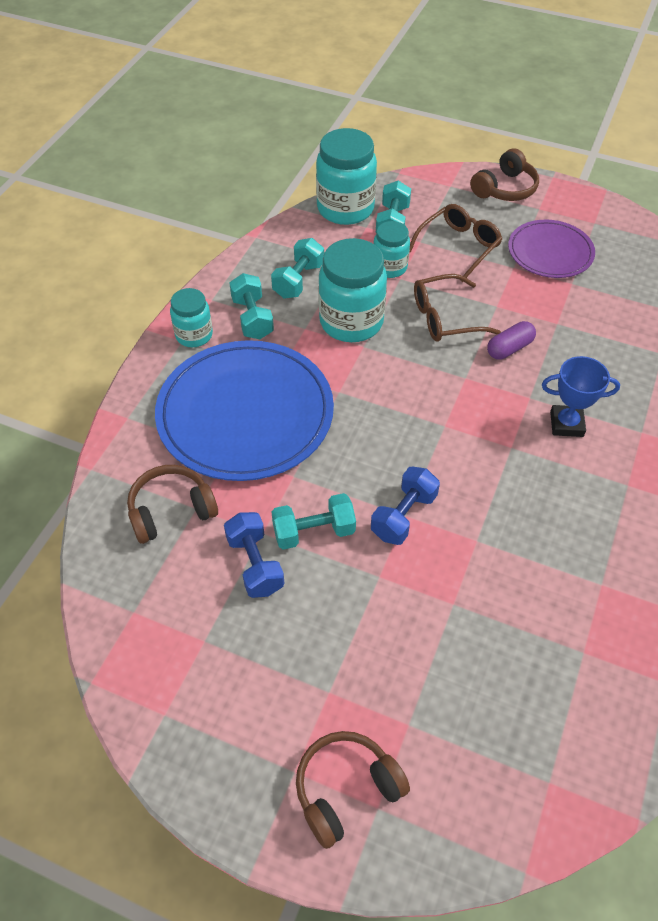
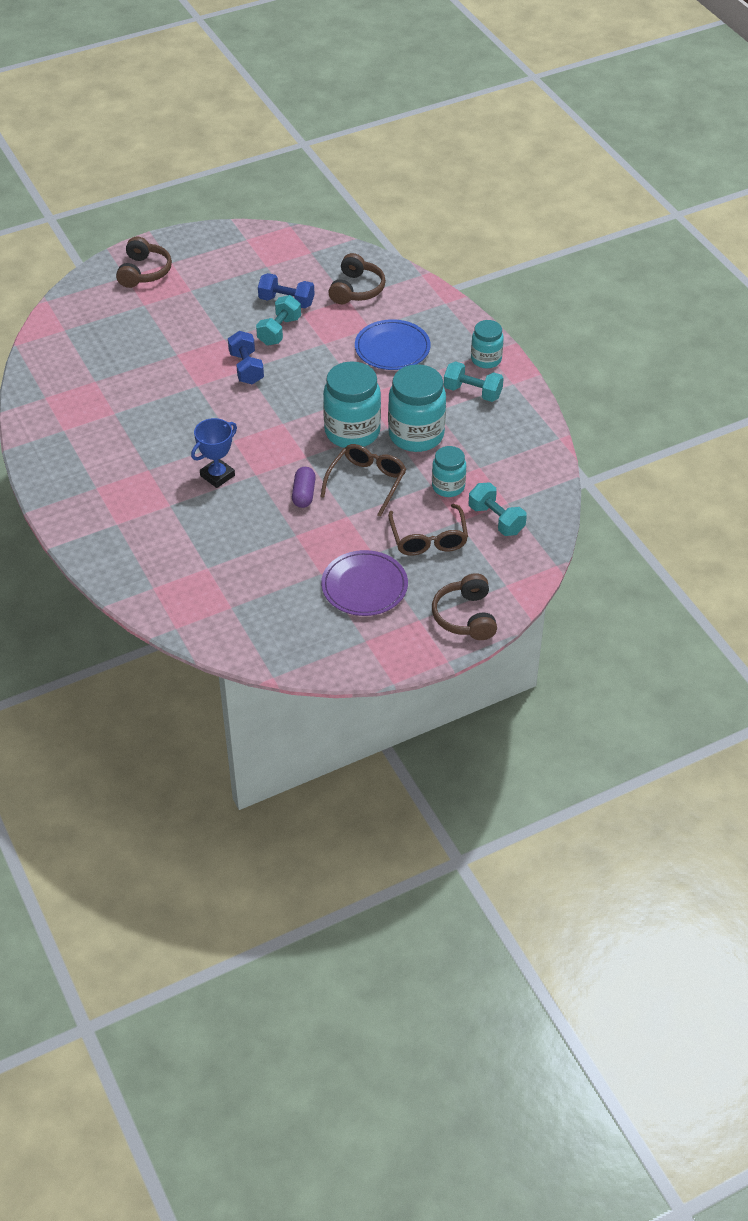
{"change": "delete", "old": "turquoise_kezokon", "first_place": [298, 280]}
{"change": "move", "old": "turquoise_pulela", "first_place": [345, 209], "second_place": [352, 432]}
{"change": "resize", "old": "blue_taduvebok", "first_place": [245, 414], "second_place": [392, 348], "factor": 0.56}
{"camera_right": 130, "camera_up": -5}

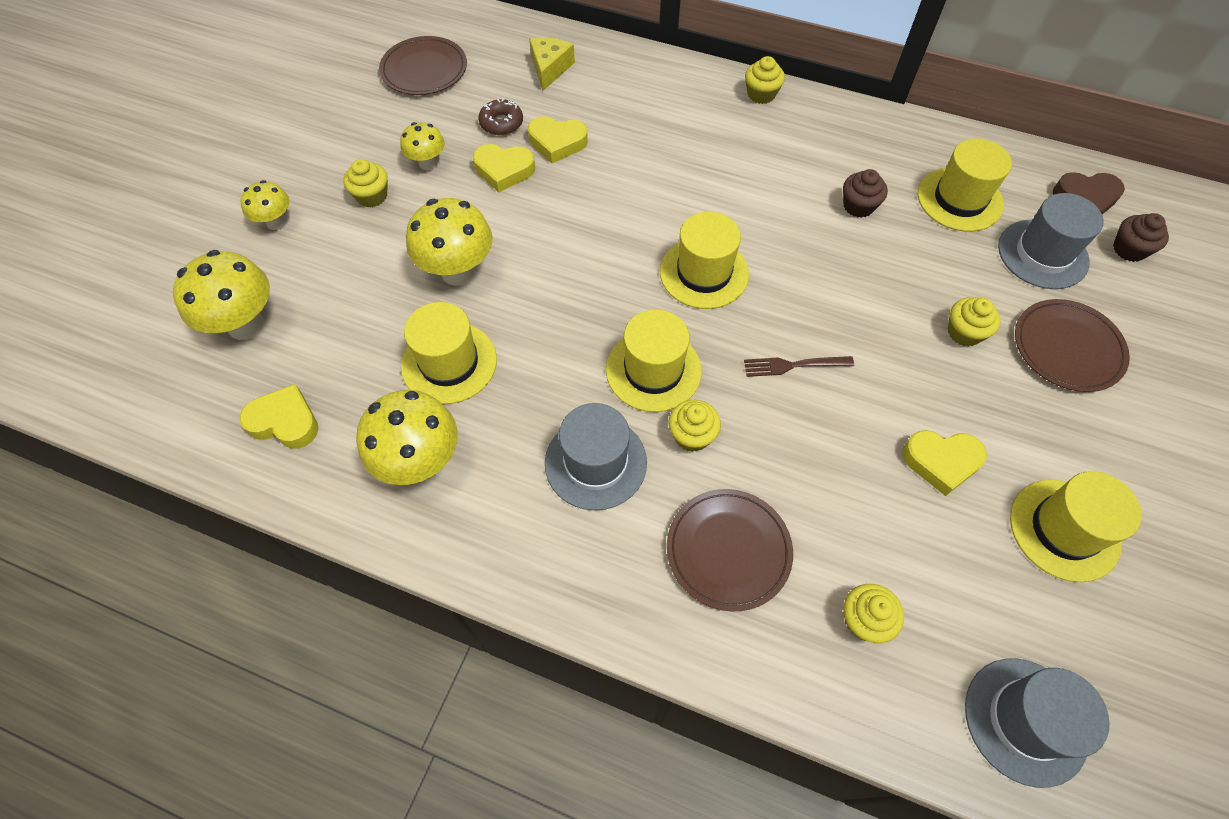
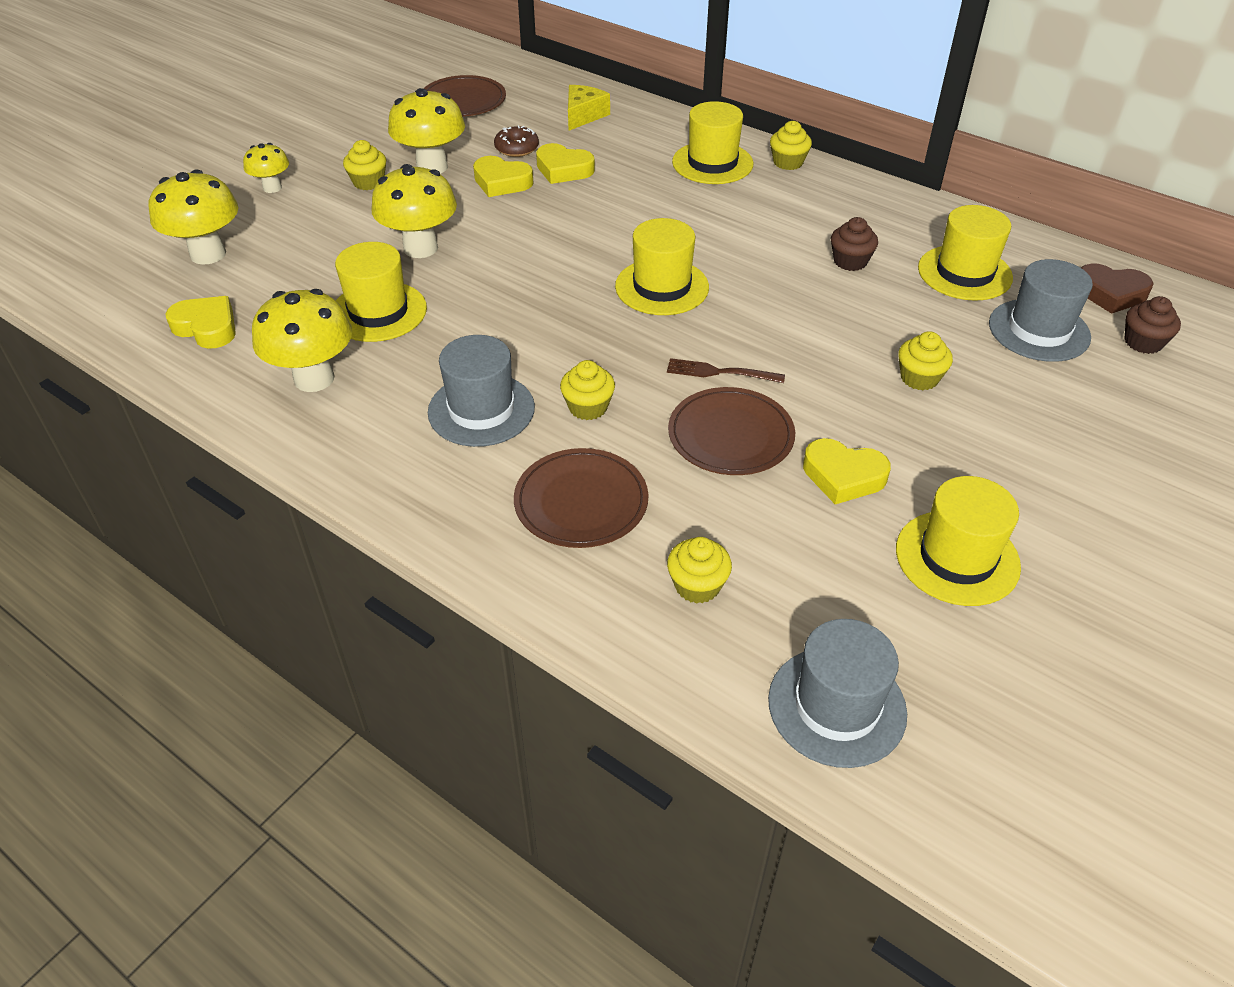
{"change": "move", "old": "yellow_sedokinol", "first_place": [653, 370], "second_place": [712, 163]}
{"change": "move", "old": "brown_taduvebok", "first_place": [1067, 348], "second_place": [730, 435]}
{"change": "resize", "old": "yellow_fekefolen", "first_place": [428, 163], "second_place": [432, 167], "factor": 1.74}
{"camera_right": 15, "camera_up": -15}

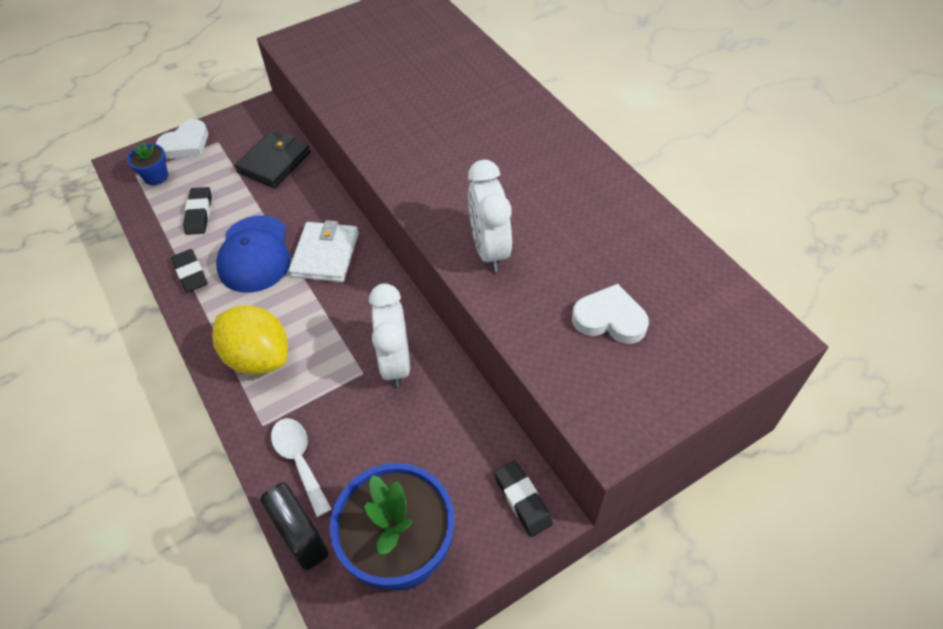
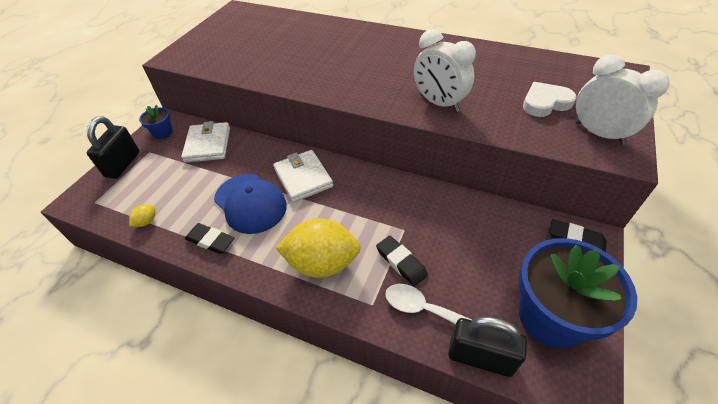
{"change": "insert", "new": "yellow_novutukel", "second_place": [146, 221]}
{"change": "move", "old": "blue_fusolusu", "first_place": [156, 176], "second_place": [163, 133]}
{"change": "move", "old": "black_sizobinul", "first_place": [199, 213], "second_place": [401, 262]}
{"change": "move", "old": "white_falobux", "first_place": [396, 362], "second_place": [599, 133]}
{"change": "replace", "old": "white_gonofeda", "new": "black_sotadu", "first_place": [186, 144], "second_place": [123, 164]}
{"change": "recolor", "old": "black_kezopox", "new": "white_kezopox", "first_place": [274, 162], "second_place": [208, 145]}
{"camera_right": -35, "camera_up": -5}

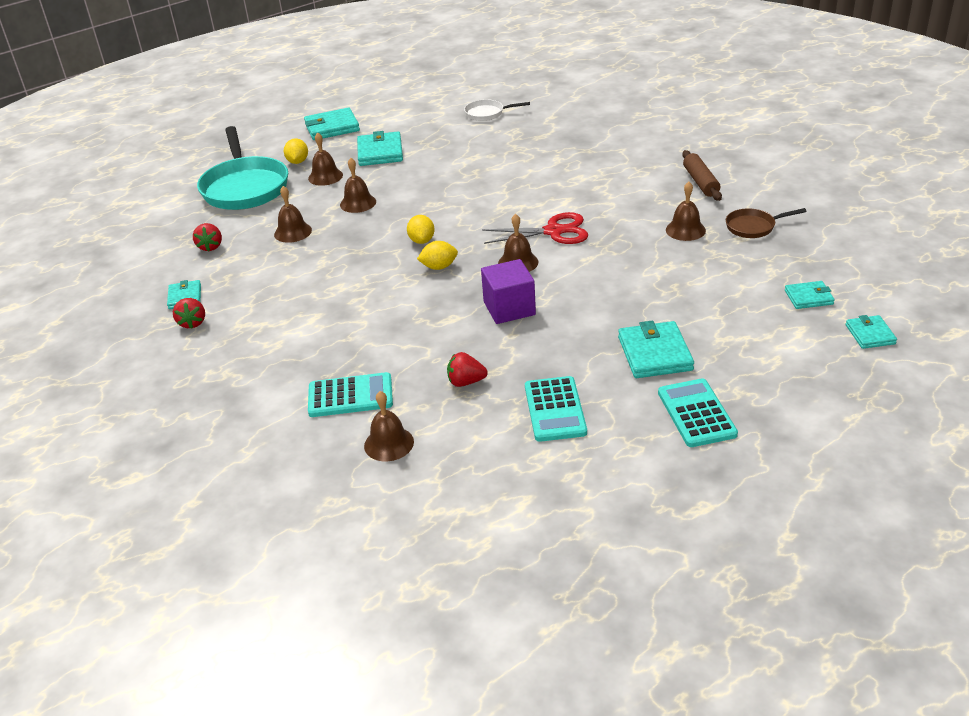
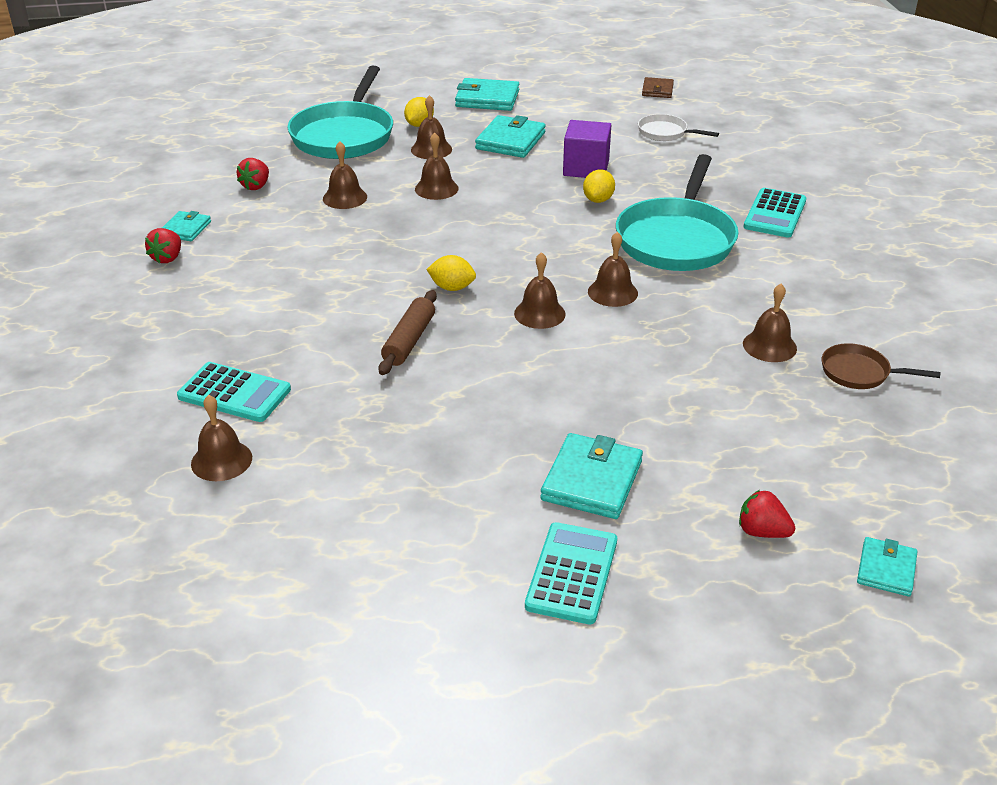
{"change": "delete", "old": "turquoise_kezopox", "first_place": [808, 297]}
{"change": "insert", "new": "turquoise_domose", "second_place": [676, 239]}
{"change": "insert", "new": "brown_kezopox", "second_place": [657, 90]}
{"change": "move", "old": "yellow_novutukel", "first_place": [422, 241], "second_place": [598, 200]}
{"change": "move", "old": "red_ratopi", "first_place": [466, 382], "second_place": [762, 532]}
{"change": "move", "old": "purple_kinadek", "first_place": [509, 308], "second_place": [586, 168]}
{"change": "move", "old": "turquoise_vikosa", "first_place": [555, 409], "second_place": [775, 214]}
{"change": "move", "old": "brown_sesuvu", "first_place": [700, 182], "second_place": [409, 340]}
{"change": "replace", "old": "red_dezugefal", "new": "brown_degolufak", "first_place": [554, 231], "second_place": [612, 292]}
{"camera_right": 25, "camera_up": 0}

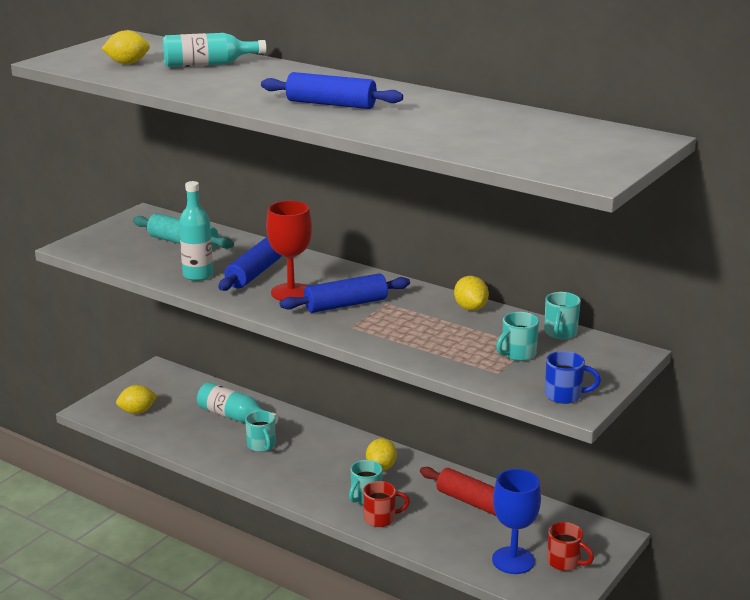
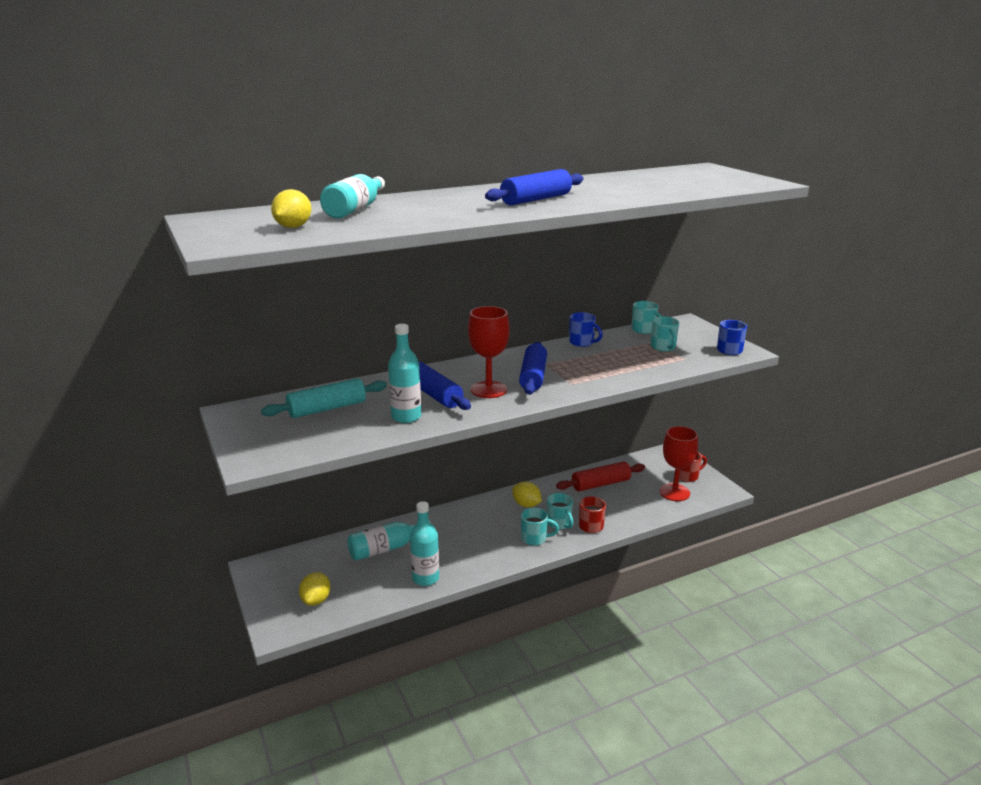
{"change": "insert", "new": "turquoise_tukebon", "second_place": [425, 578]}
{"change": "move", "old": "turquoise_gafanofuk", "first_place": [261, 446], "second_place": [535, 538]}
{"change": "replace", "old": "yellow_novutukel", "new": "blue_gafanofuk", "first_place": [470, 308], "second_place": [582, 343]}
{"change": "recolor", "old": "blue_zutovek", "new": "red_zutovek", "first_place": [513, 560], "second_place": [674, 492]}
{"camera_right": -60, "camera_up": 0}

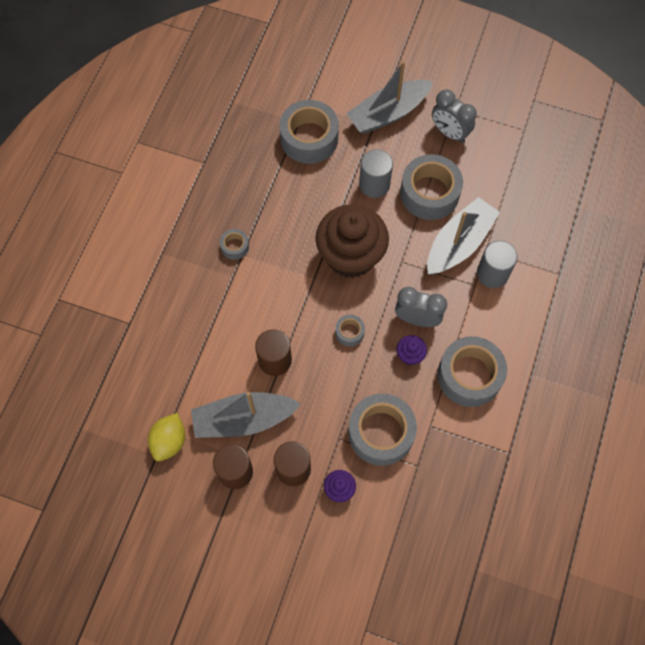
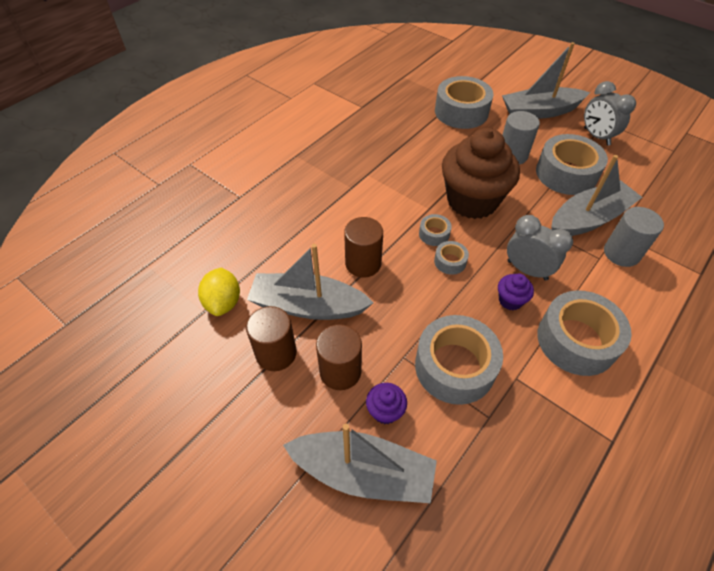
{"change": "insert", "new": "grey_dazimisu", "second_place": [363, 472]}
{"change": "move", "old": "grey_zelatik", "first_place": [235, 246], "second_place": [434, 234]}
{"change": "rotate", "old": "yellow_novutukel", "first_place": [169, 441], "second_place": [223, 302], "degrees": -45}
{"camera_right": 20, "camera_up": -15}

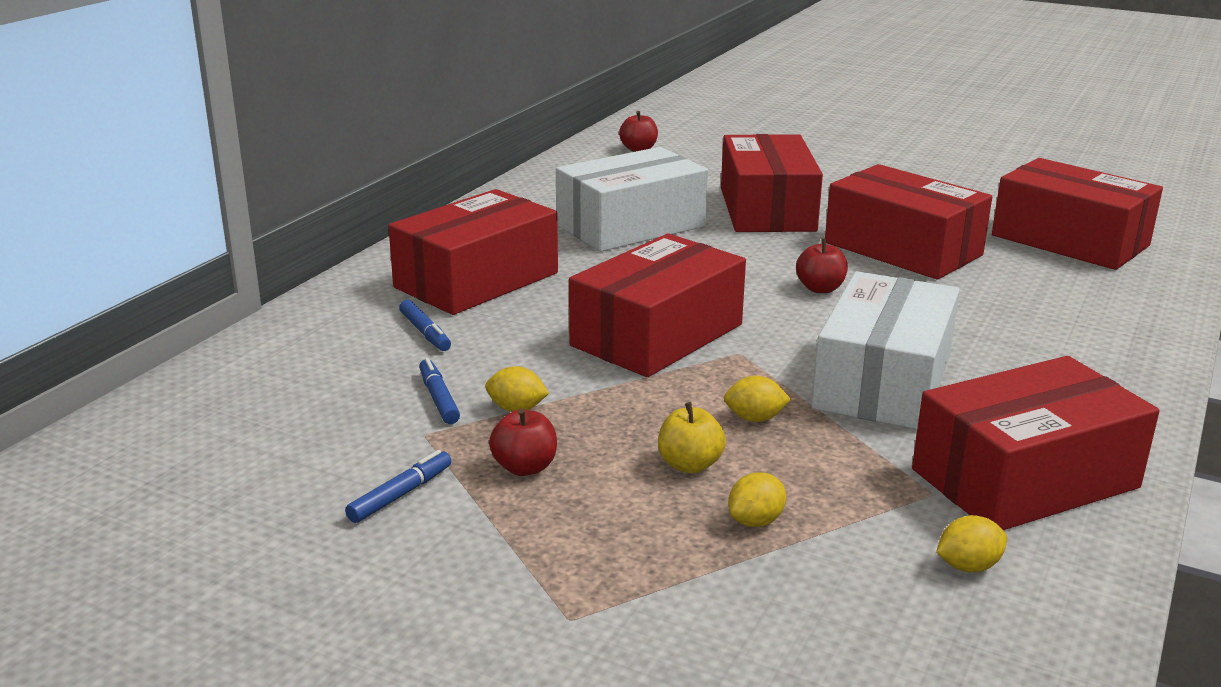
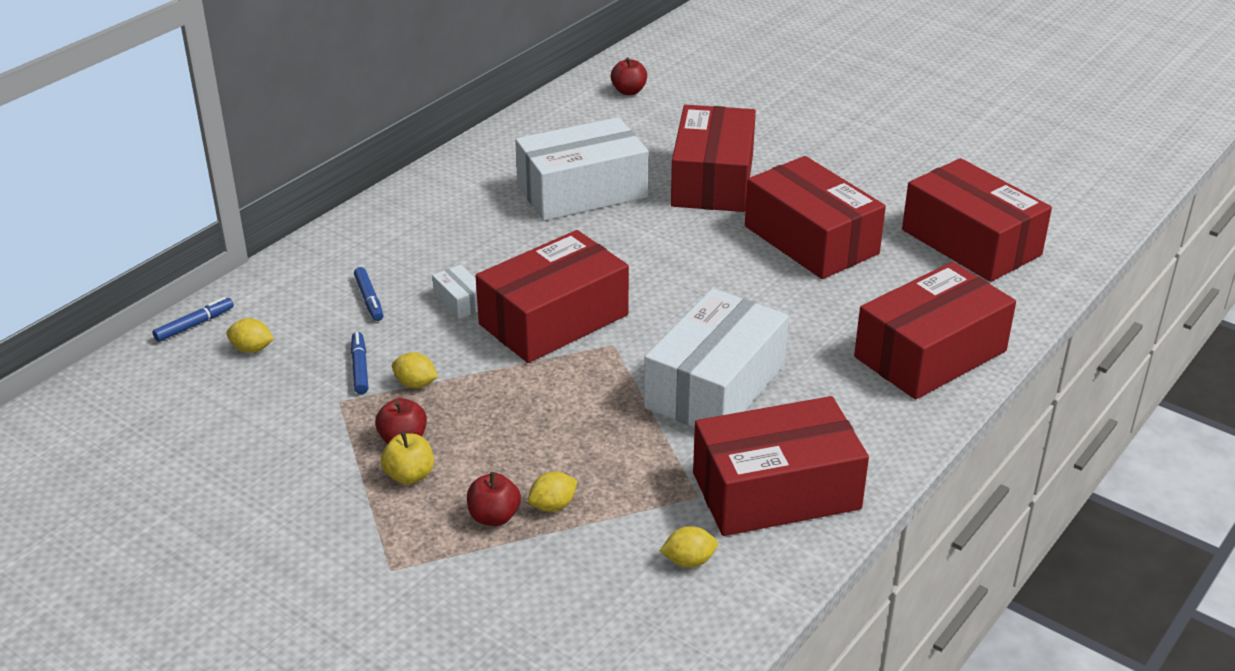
{"change": "insert", "new": "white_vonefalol", "second_place": [460, 301]}
{"change": "move", "old": "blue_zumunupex", "first_place": [400, 494], "second_place": [194, 325]}
{"change": "move", "old": "red_vonefalol", "first_place": [476, 280], "second_place": [930, 354]}
{"change": "move", "old": "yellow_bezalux", "first_place": [689, 465], "second_place": [409, 475]}
{"change": "move", "old": "yellow_novutukel", "first_place": [755, 418], "second_place": [252, 349]}
{"change": "move", "old": "red_bezalux", "first_place": [820, 289], "second_place": [494, 517]}
{"camera_right": 10, "camera_up": 10}

